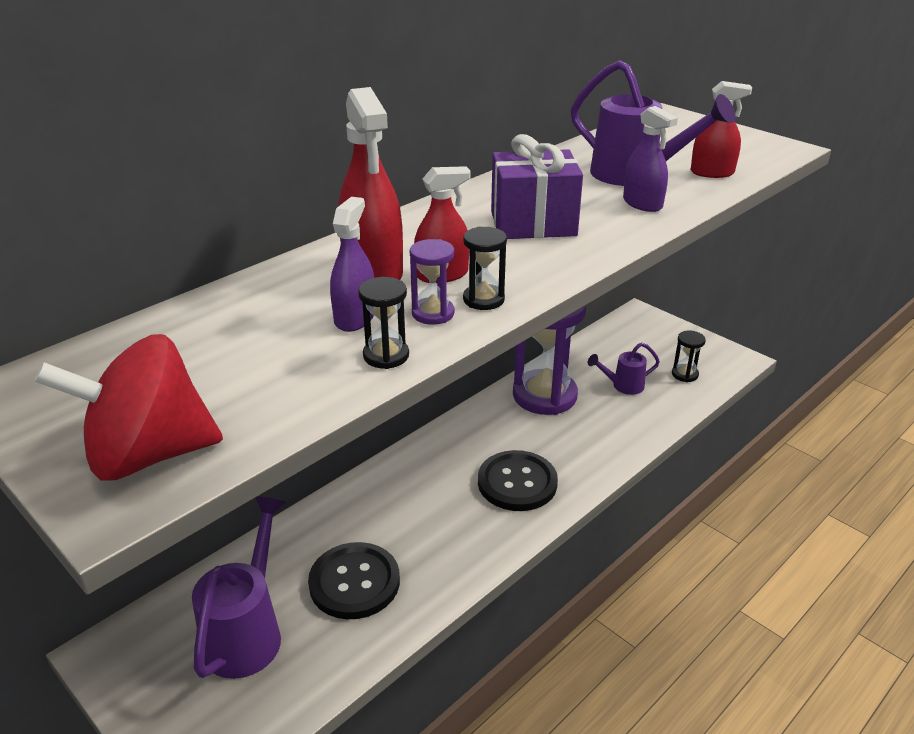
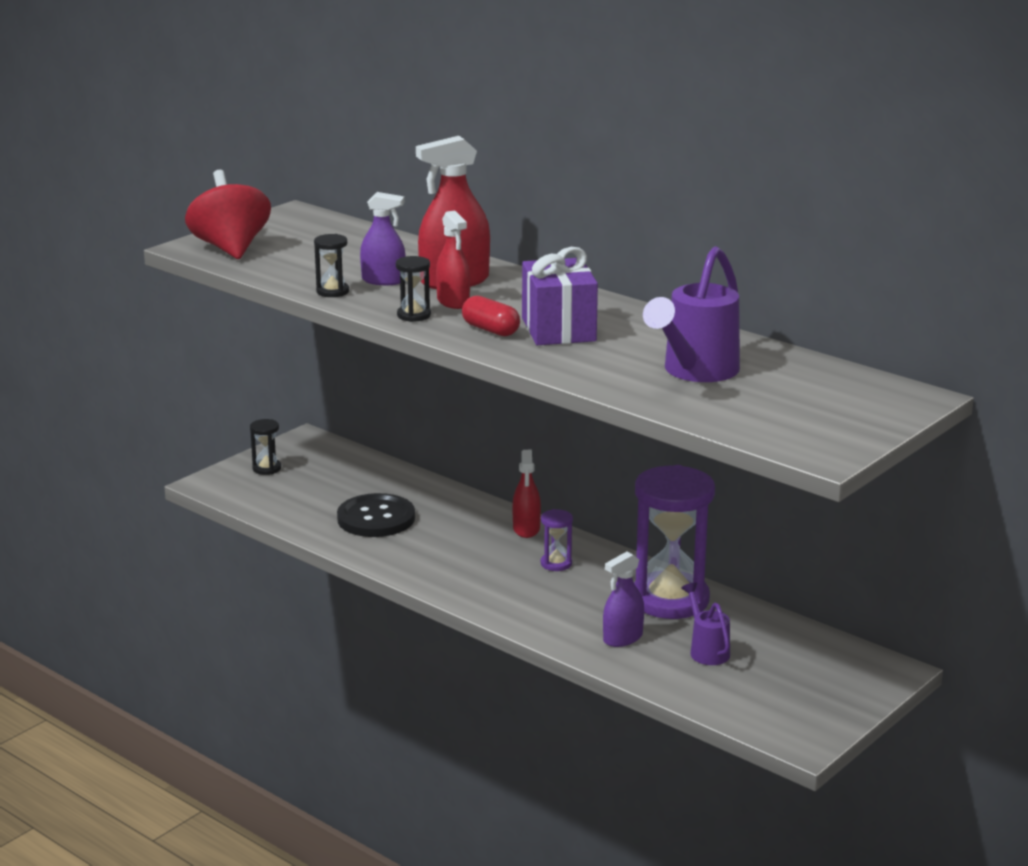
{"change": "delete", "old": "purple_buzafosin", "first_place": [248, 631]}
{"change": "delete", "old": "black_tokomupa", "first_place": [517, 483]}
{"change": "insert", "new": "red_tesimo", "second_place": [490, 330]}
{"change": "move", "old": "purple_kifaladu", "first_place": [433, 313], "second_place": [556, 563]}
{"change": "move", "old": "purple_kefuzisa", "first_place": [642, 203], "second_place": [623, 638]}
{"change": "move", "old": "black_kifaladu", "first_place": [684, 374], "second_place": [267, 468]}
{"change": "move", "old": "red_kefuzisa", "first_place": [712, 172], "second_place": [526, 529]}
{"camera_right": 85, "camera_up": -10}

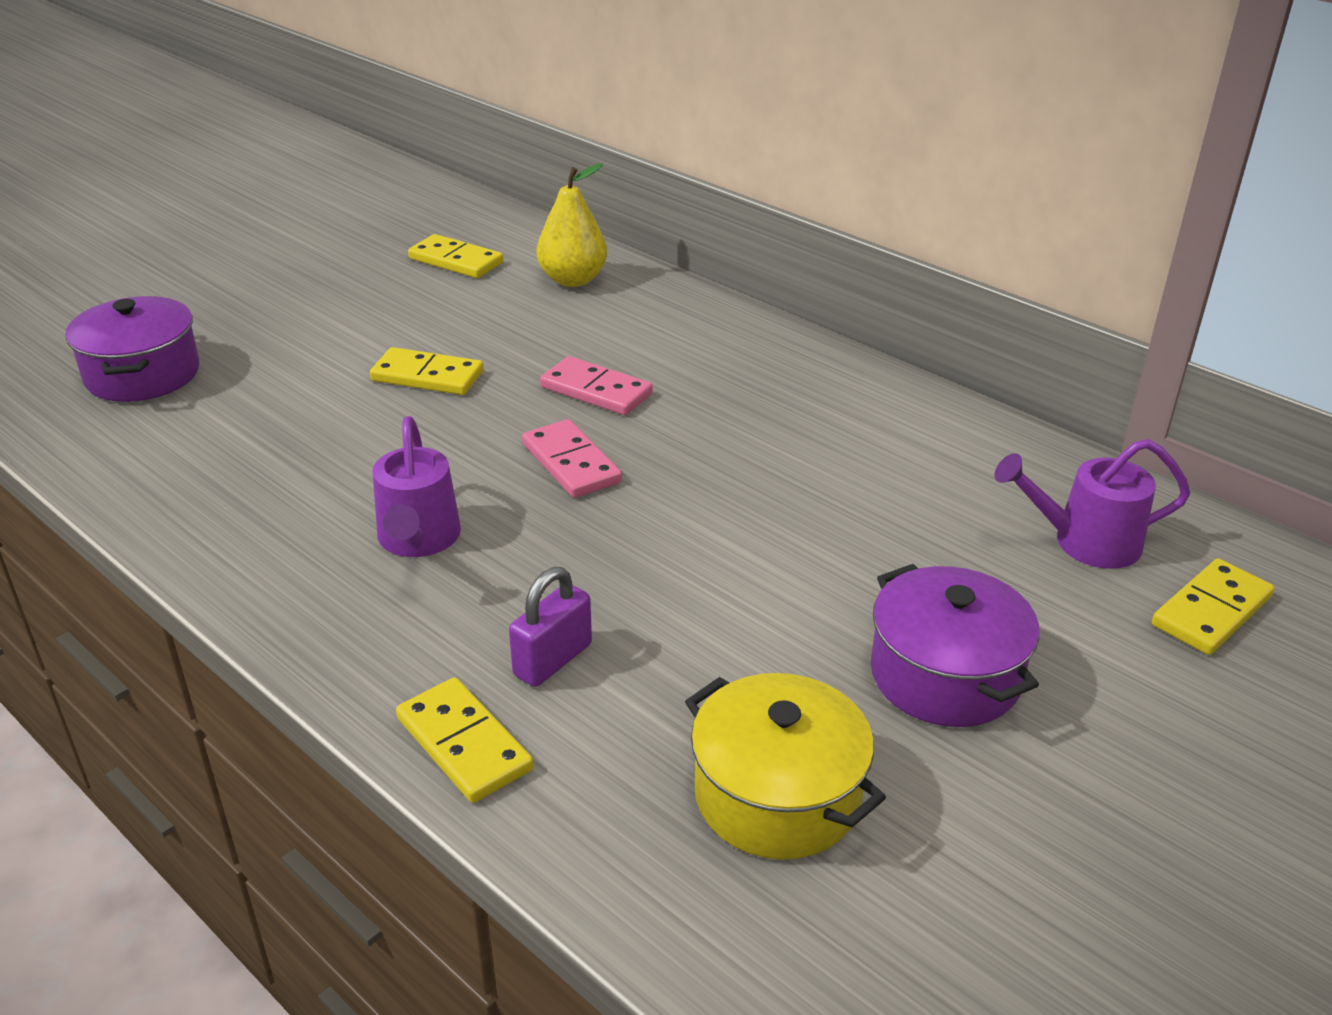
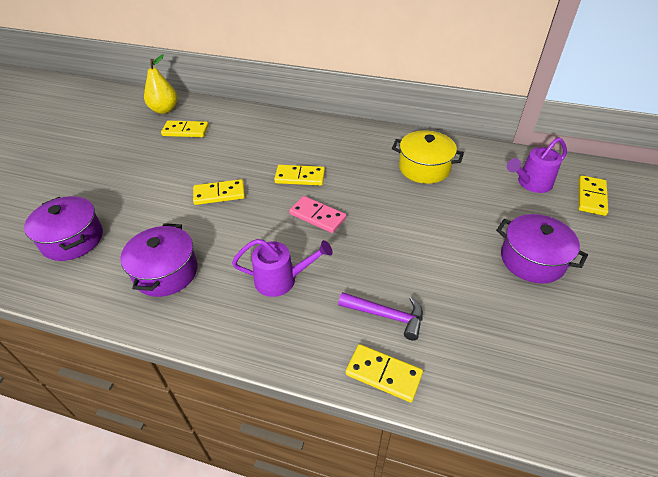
{"change": "insert", "new": "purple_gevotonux", "second_place": [166, 272]}
{"change": "move", "old": "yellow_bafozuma", "first_place": [573, 280], "second_place": [164, 110]}
{"change": "move", "old": "yellow_gevotonux", "first_place": [777, 795], "second_place": [424, 168]}
{"change": "replace", "old": "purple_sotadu", "new": "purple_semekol", "first_place": [553, 660], "second_place": [386, 315]}
{"change": "recolor", "old": "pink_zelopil", "new": "yellow_zelopil", "first_place": [596, 390], "second_place": [300, 177]}
{"change": "rotate", "old": "purple_buzafosin", "first_place": [418, 540], "second_place": [282, 280], "degrees": -60}
{"camera_right": -25, "camera_up": 10}

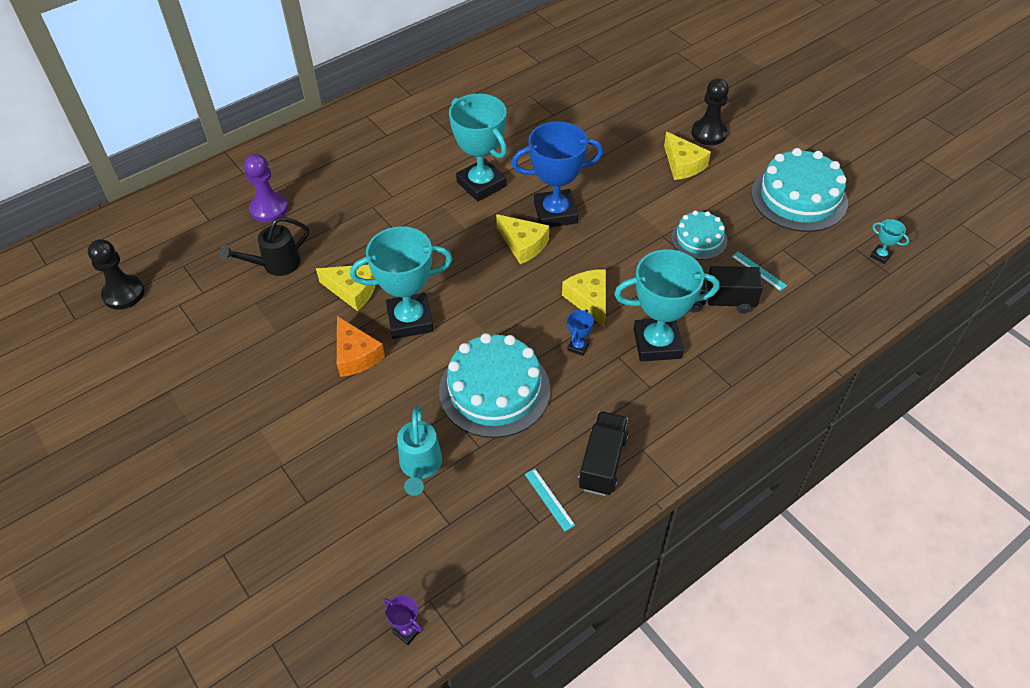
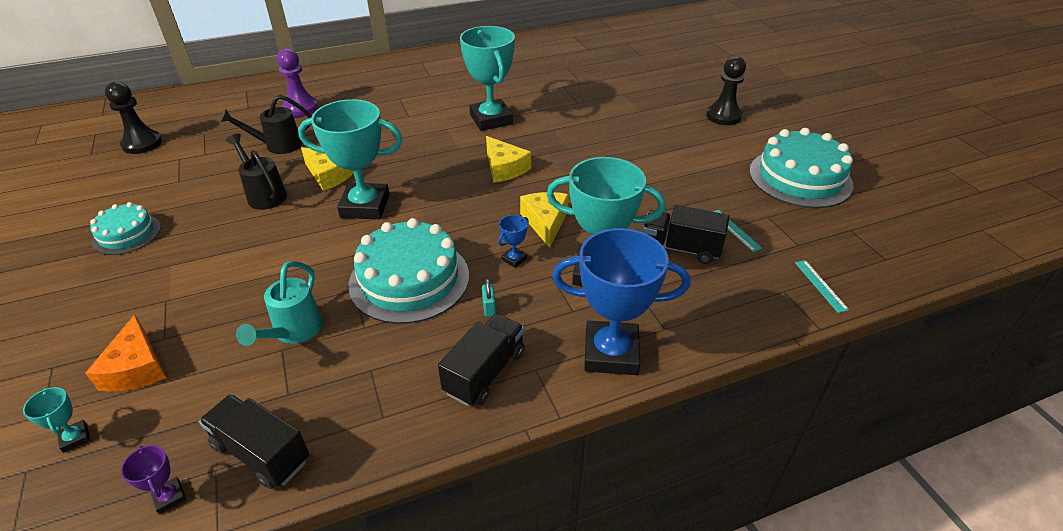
{"change": "delete", "old": "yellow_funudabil", "first_place": [683, 164]}
{"change": "insert", "new": "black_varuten", "second_place": [261, 453]}
{"change": "insert", "new": "black_buzafosin", "second_place": [264, 194]}
{"change": "insert", "new": "turquoise_sotadu", "second_place": [489, 308]}
{"change": "move", "old": "orange_funudabil", "first_place": [356, 355], "second_place": [136, 368]}
{"change": "move", "old": "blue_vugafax", "first_place": [555, 213], "second_place": [611, 353]}
{"change": "move", "old": "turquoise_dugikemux", "first_place": [549, 499], "second_place": [820, 285]}
{"change": "move", "old": "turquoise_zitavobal", "first_place": [699, 239], "second_place": [127, 234]}
{"change": "move", "old": "turquoise_vugafax", "first_place": [880, 256], "second_place": [75, 438]}
{"camera_right": 15, "camera_up": -10}

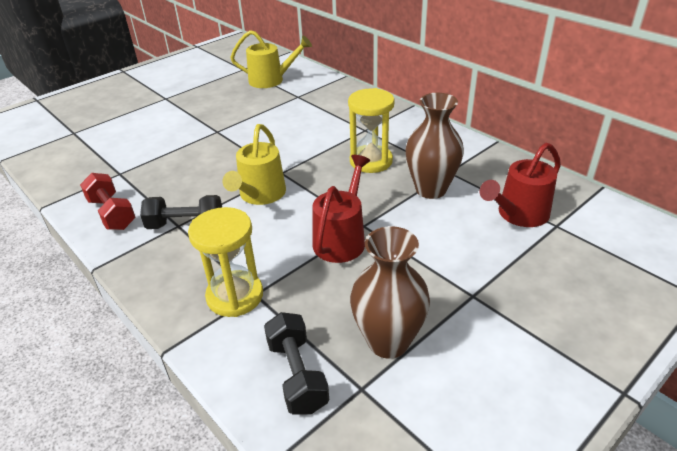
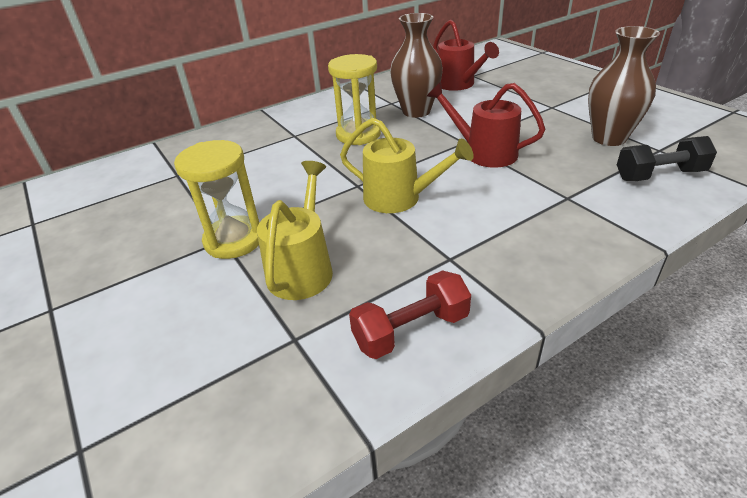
{"change": "delete", "old": "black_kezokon", "first_place": [186, 225]}
{"change": "move", "old": "yellow_kifaladu", "first_place": [235, 296], "second_place": [234, 240]}
{"change": "move", "old": "yellow_buzafosin", "first_place": [271, 80], "second_place": [303, 268]}
{"camera_right": -80, "camera_up": 0}

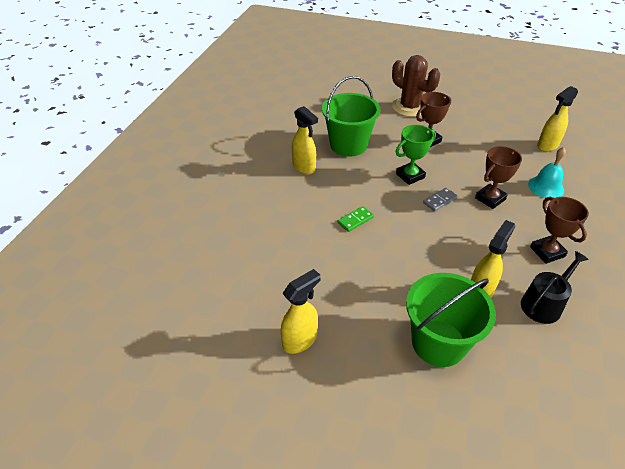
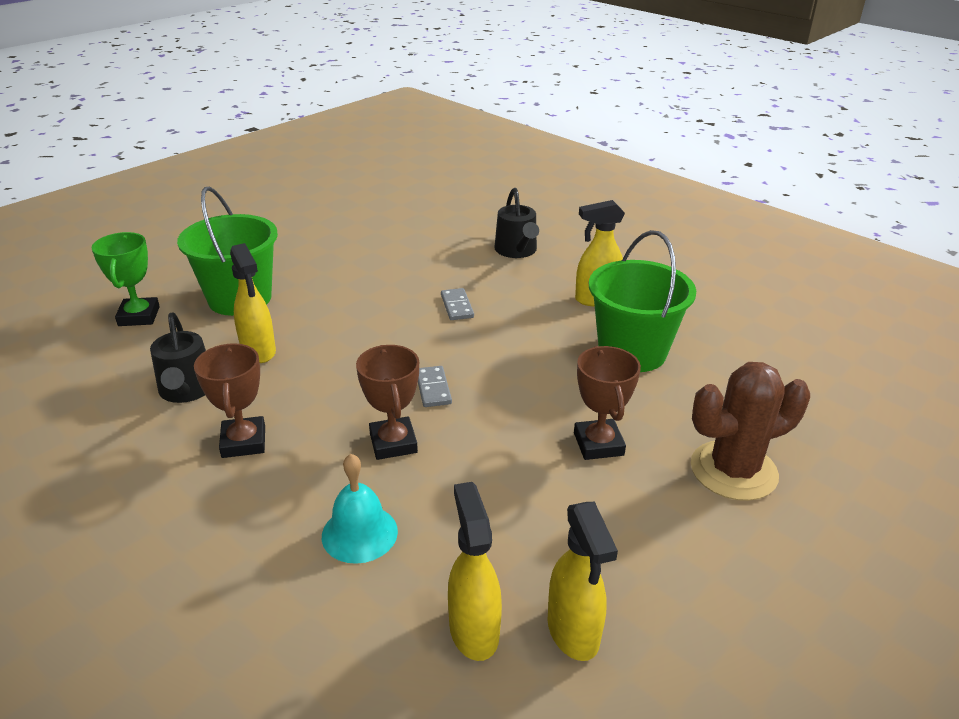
{"change": "insert", "new": "black_buzafosin", "second_place": [517, 250]}
{"change": "move", "old": "yellow_kefuzisa", "first_place": [300, 340], "second_place": [573, 632]}
{"change": "move", "old": "green_vugafax", "first_place": [410, 176], "second_place": [139, 316]}
{"change": "recolor", "old": "green_zelopil", "new": "grey_zelopil", "first_place": [355, 220], "second_place": [457, 306]}
{"change": "rotate", "old": "brown_vugafax", "first_place": [547, 252], "second_place": [243, 442], "degrees": 75}
{"camera_right": 115, "camera_up": -10}

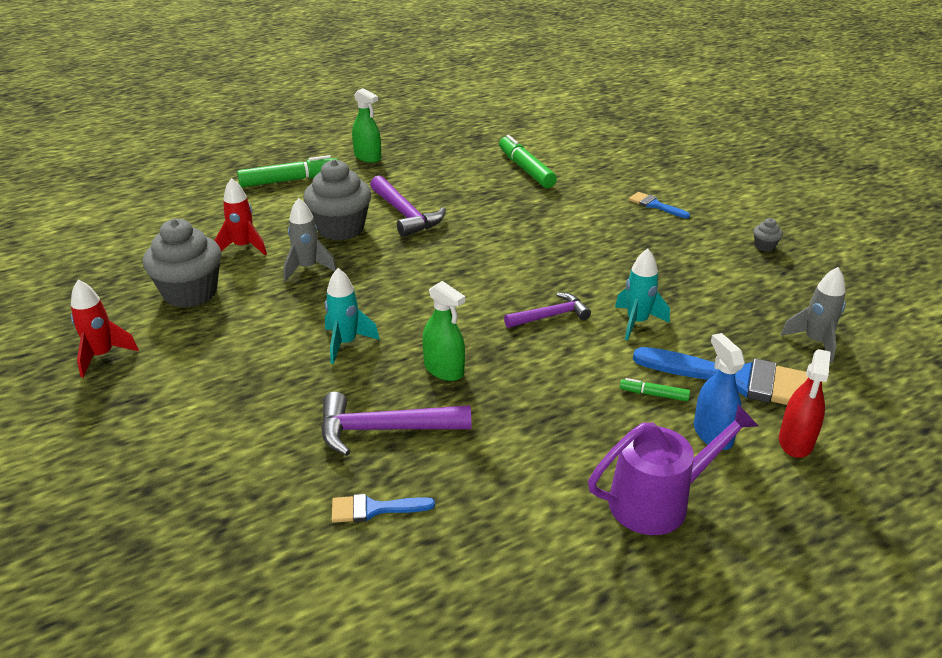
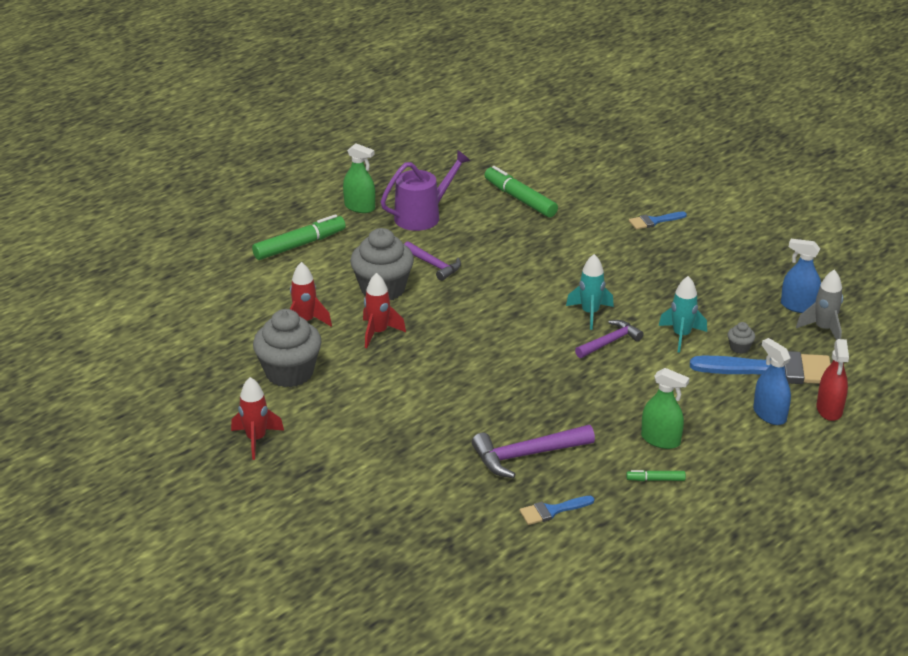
{"change": "insert", "new": "blue_kefuzisa", "second_place": [798, 306]}
{"change": "move", "old": "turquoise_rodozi", "first_place": [346, 343], "second_place": [590, 313]}
{"change": "move", "old": "green_kefuzisa", "first_place": [444, 369], "second_place": [660, 440]}
{"change": "move", "old": "purple_buzafosin", "first_place": [657, 501], "second_place": [422, 216]}
{"change": "move", "old": "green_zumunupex", "first_place": [654, 394], "second_place": [655, 479]}
{"change": "move", "old": "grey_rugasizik", "first_place": [764, 246], "second_place": [739, 348]}
{"change": "recolor", "old": "grey_rodozi", "new": "red_rodozi", "first_place": [307, 268], "second_place": [378, 333]}
{"change": "rotate", "old": "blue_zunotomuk", "first_place": [655, 205], "second_place": [654, 221], "degrees": -45}
{"change": "resize", "old": "purple_semekol", "first_place": [405, 214], "second_place": [433, 265], "factor": 0.66}
{"camera_right": -15, "camera_up": 0}

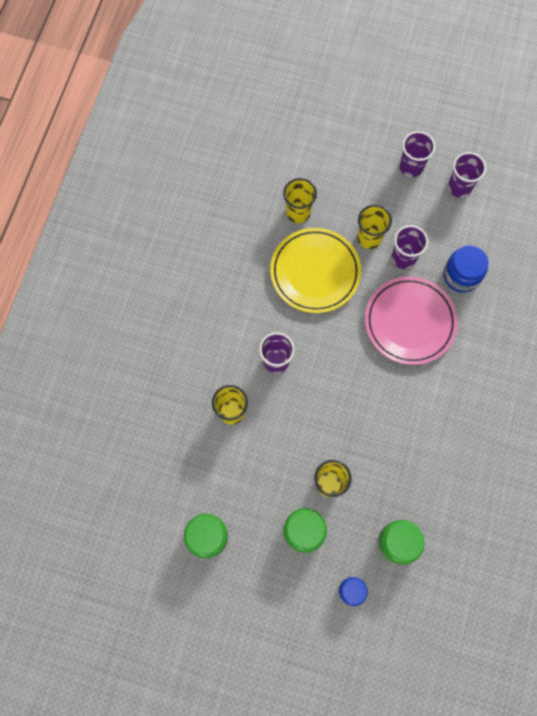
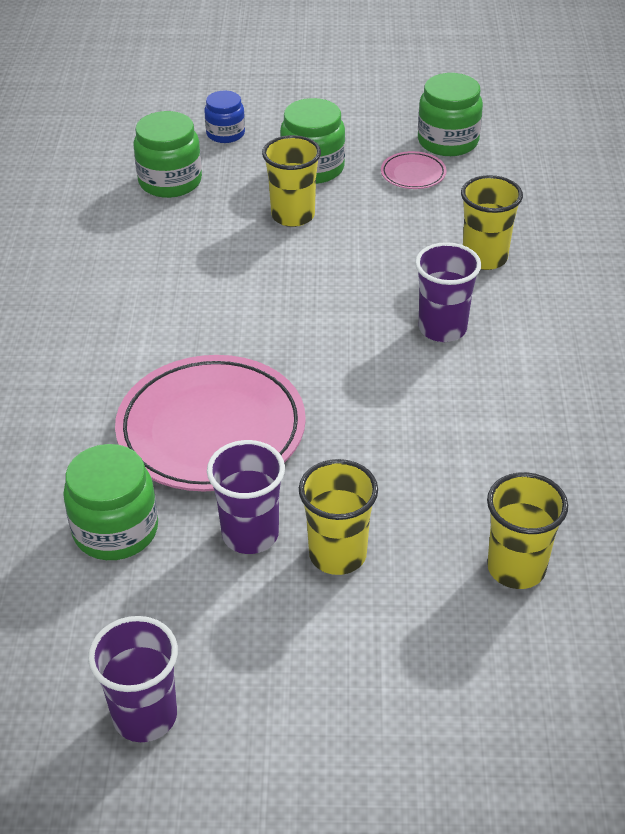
{"change": "delete", "old": "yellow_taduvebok", "first_place": [315, 272]}
{"change": "delete", "old": "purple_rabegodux", "first_place": [411, 167]}
{"change": "insert", "new": "pink_taduvebok", "second_place": [413, 174]}
{"change": "recolor", "old": "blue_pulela", "new": "green_pulela", "first_place": [461, 275], "second_place": [115, 530]}
{"camera_right": 165, "camera_up": -30}

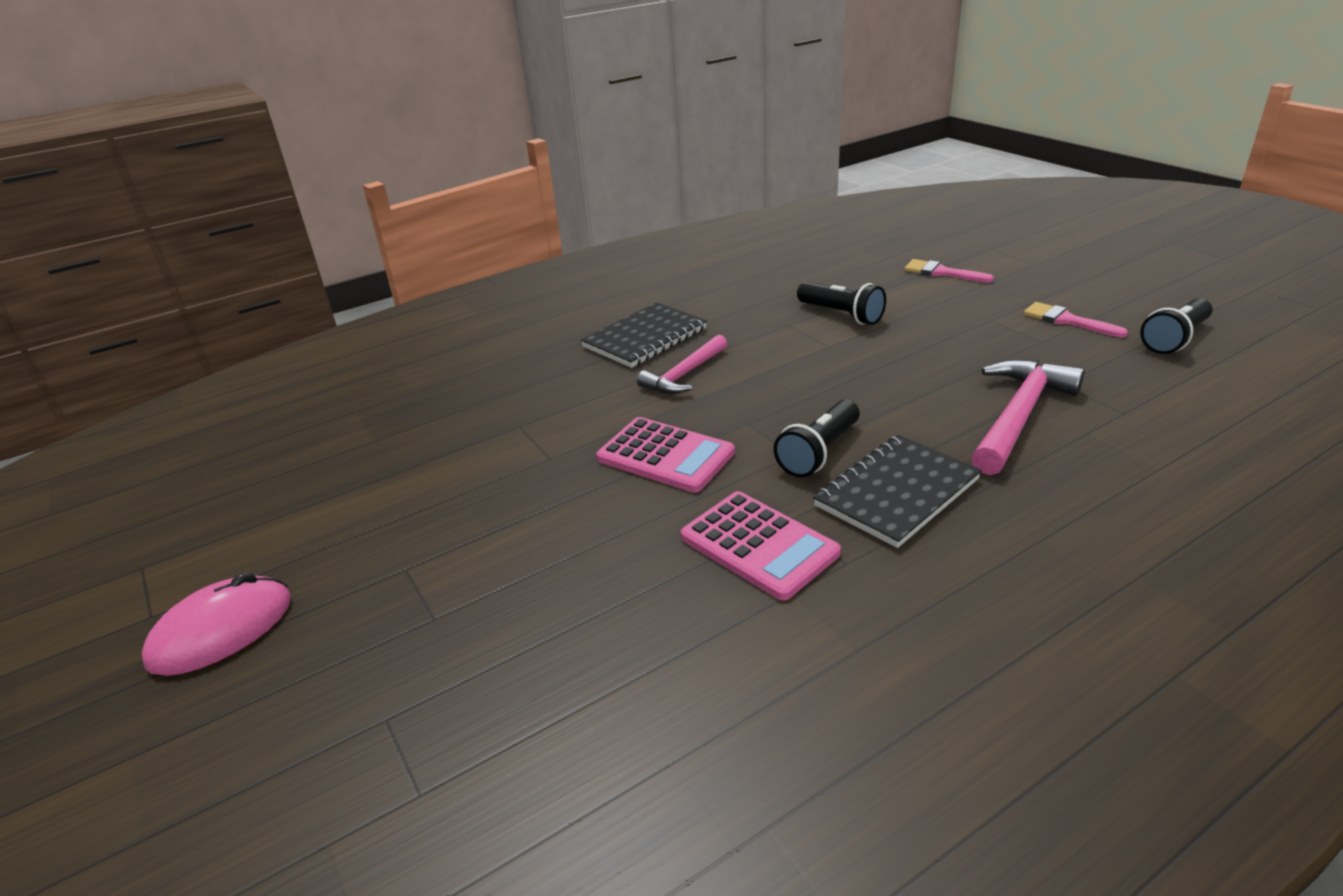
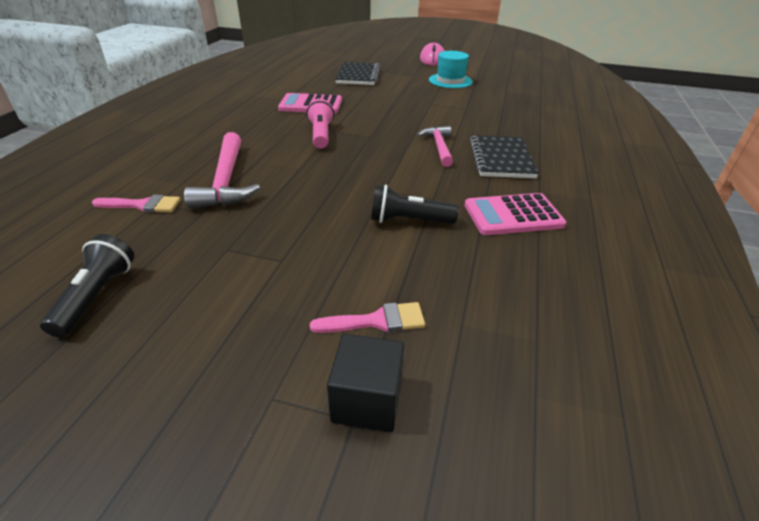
{"change": "insert", "new": "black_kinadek", "second_place": [367, 400]}
{"change": "insert", "new": "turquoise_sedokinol", "second_place": [450, 81]}
{"change": "move", "old": "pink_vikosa", "first_place": [665, 455], "second_place": [513, 215]}
{"change": "move", "old": "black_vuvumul", "first_place": [897, 493], "second_place": [358, 76]}
{"change": "move", "old": "pink_zunotomuk", "first_place": [1066, 320], "second_place": [143, 205]}
{"change": "recolor", "old": "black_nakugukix", "new": "pink_nakugukix", "first_place": [819, 452], "second_place": [321, 135]}
{"camera_right": 135, "camera_up": 5}

